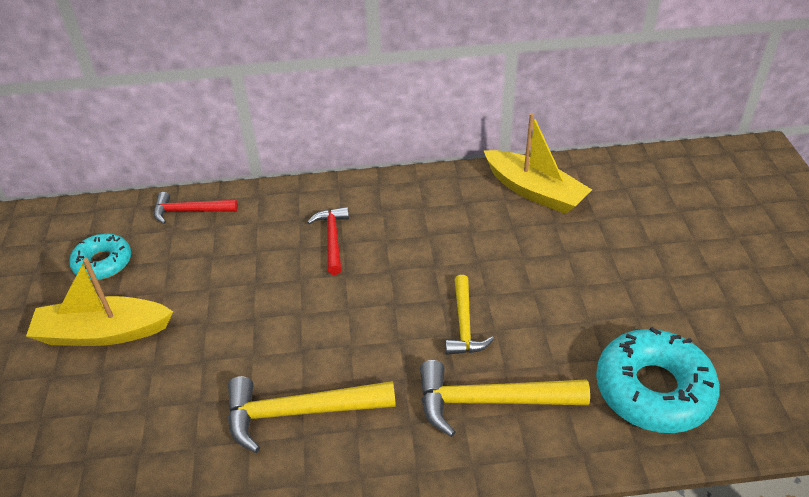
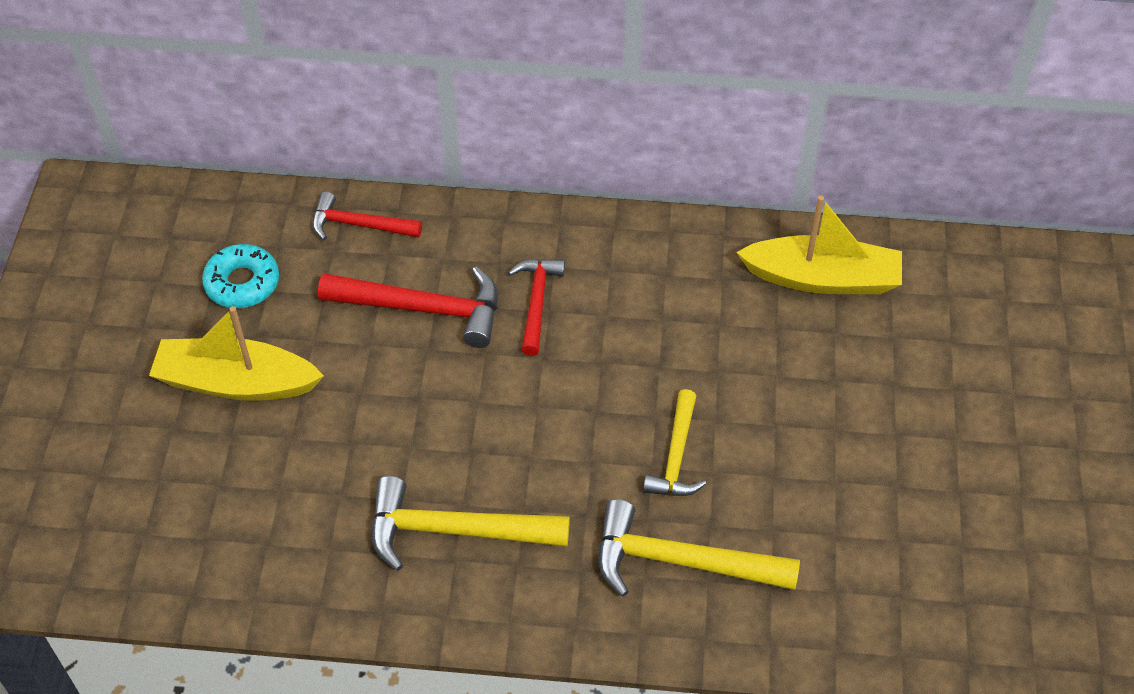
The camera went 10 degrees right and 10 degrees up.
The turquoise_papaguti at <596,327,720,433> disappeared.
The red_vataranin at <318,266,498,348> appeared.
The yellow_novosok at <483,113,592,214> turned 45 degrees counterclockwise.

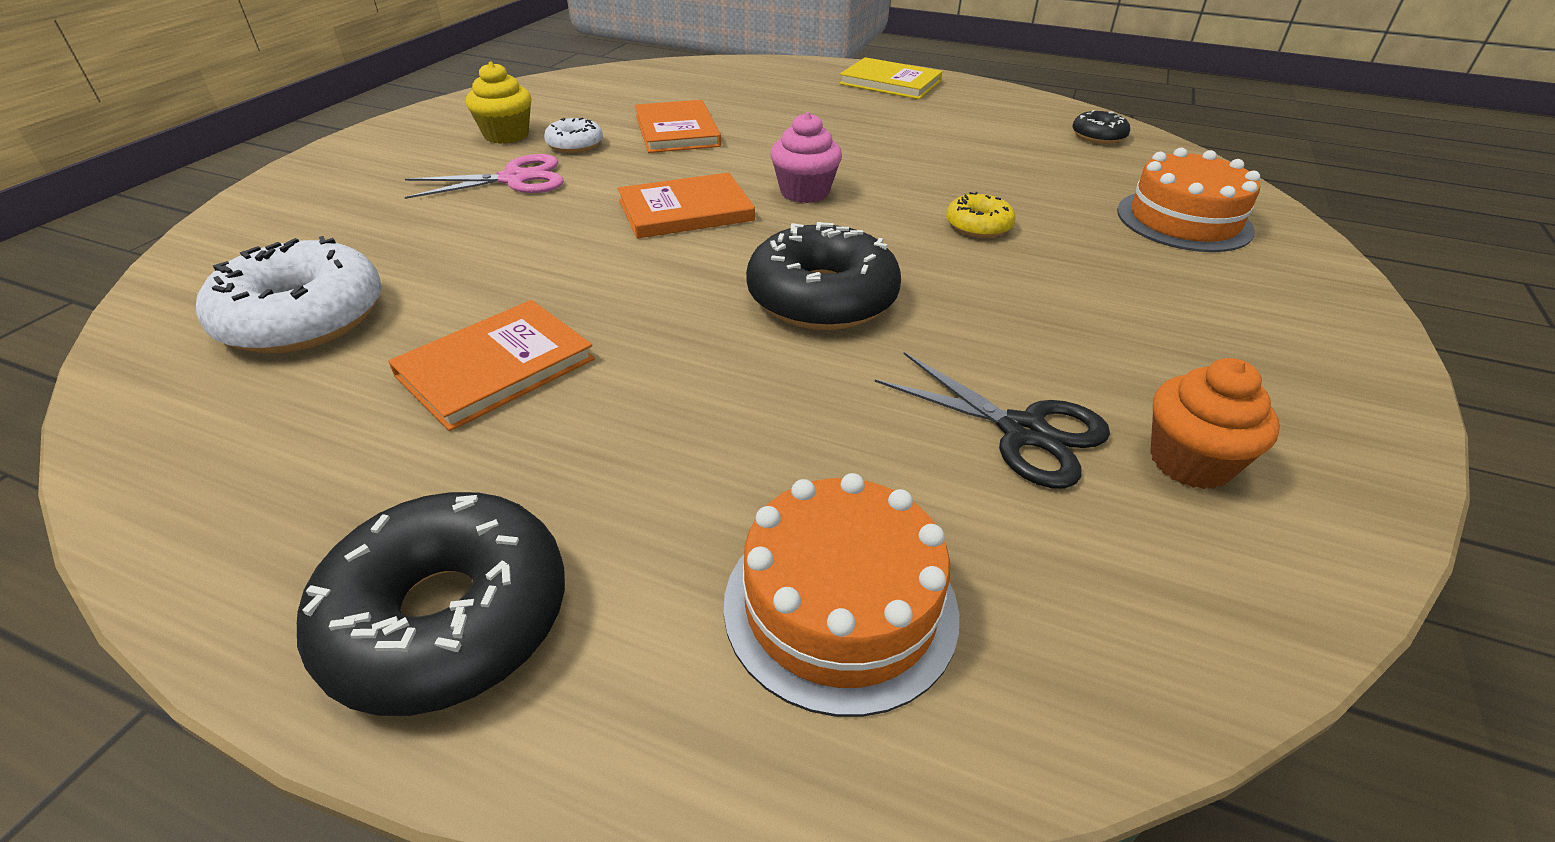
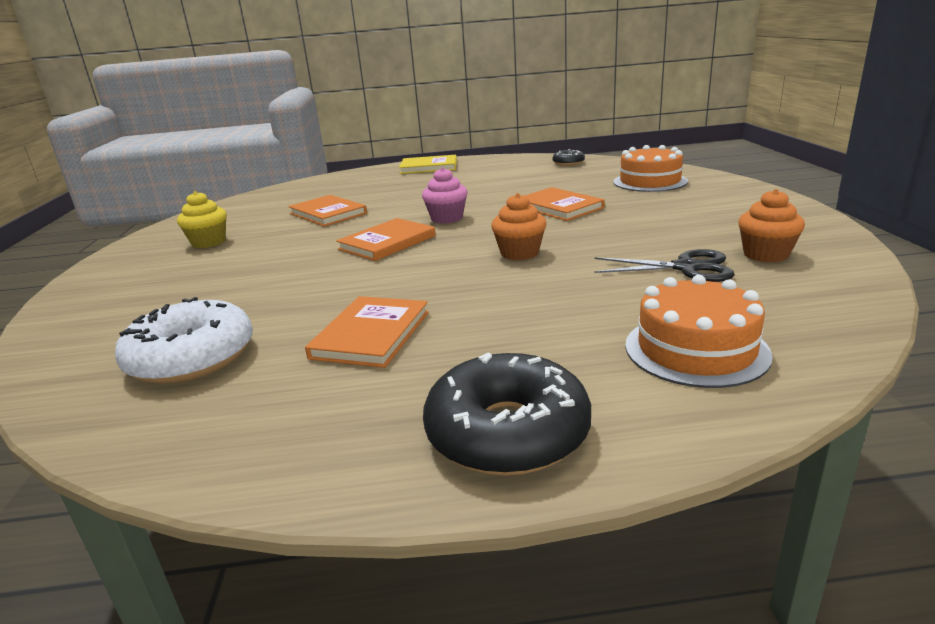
The camera went 25 degrees left and 15 degrees down.
The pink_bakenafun at <405,154,564,199> disappeared.
The white_papaguti at <544,118,603,153> disappeared.
The black_papaguti at <746,222,901,330> was replaced by the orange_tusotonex at <491,193,546,260>.
The yellow_papaguti at <946,192,1016,238> was replaced by the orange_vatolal at <524,187,605,221>.

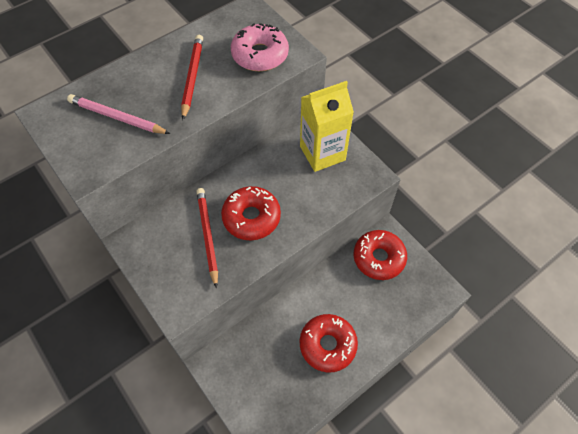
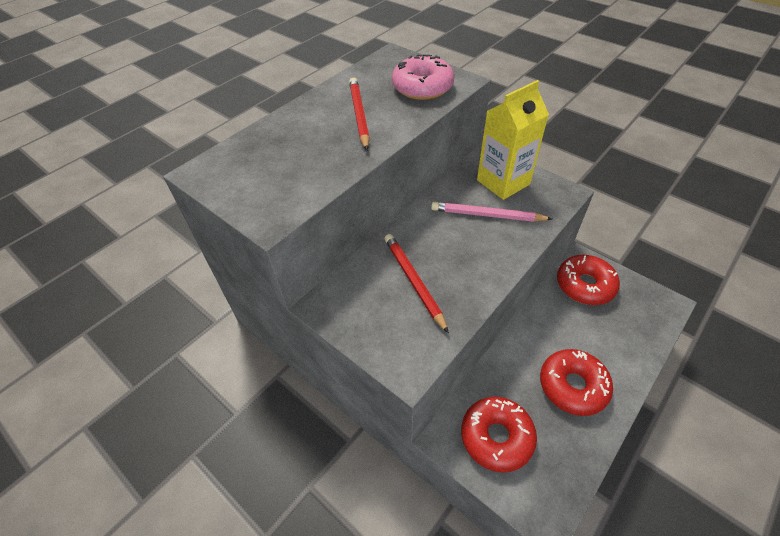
The camera went 10 degrees left and 10 degrees down.
The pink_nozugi moved from <67,94,170,134> to <431,202,552,222>.
The red_papaguti moved from <221,186,281,240> to <461,397,537,473>.

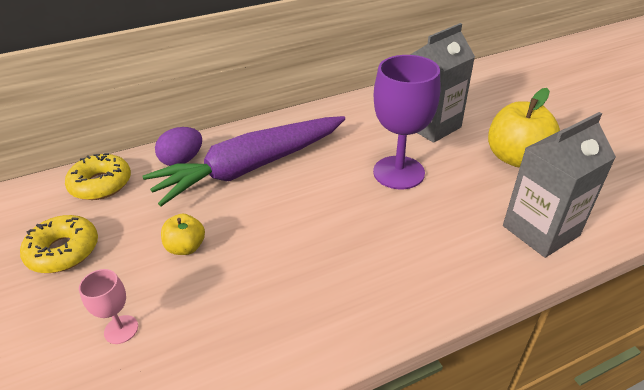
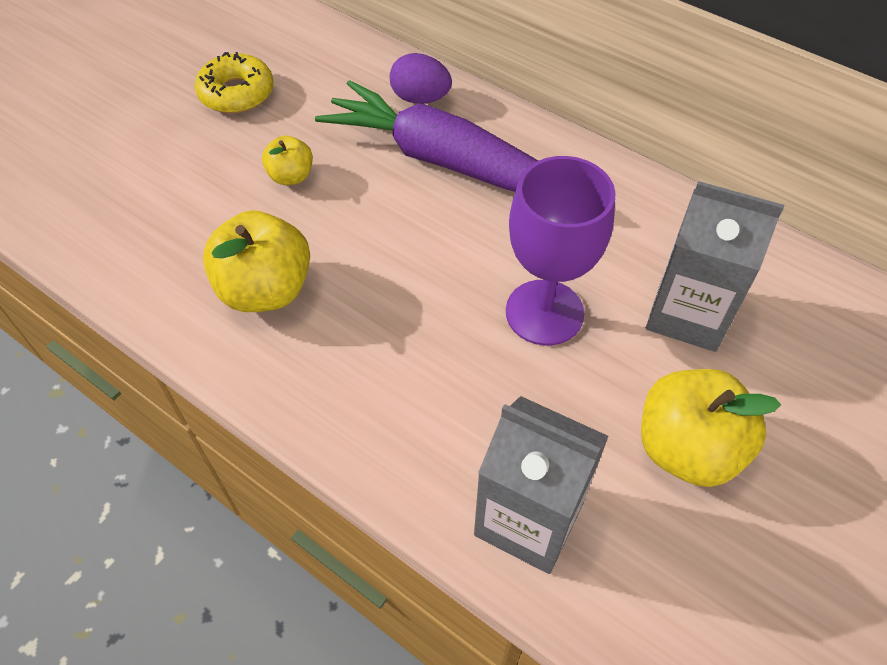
The camera went 60 degrees right and 15 degrees up.
The yellow_papaguti at <65,153,131,200> disappeared.
The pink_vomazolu at <79,269,138,344> disappeared.
The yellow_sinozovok at <203,210,310,312> appeared.

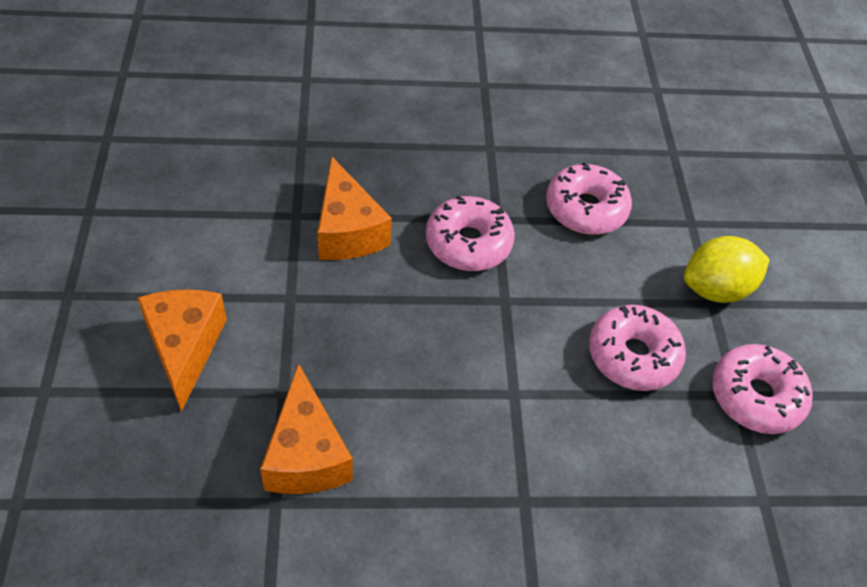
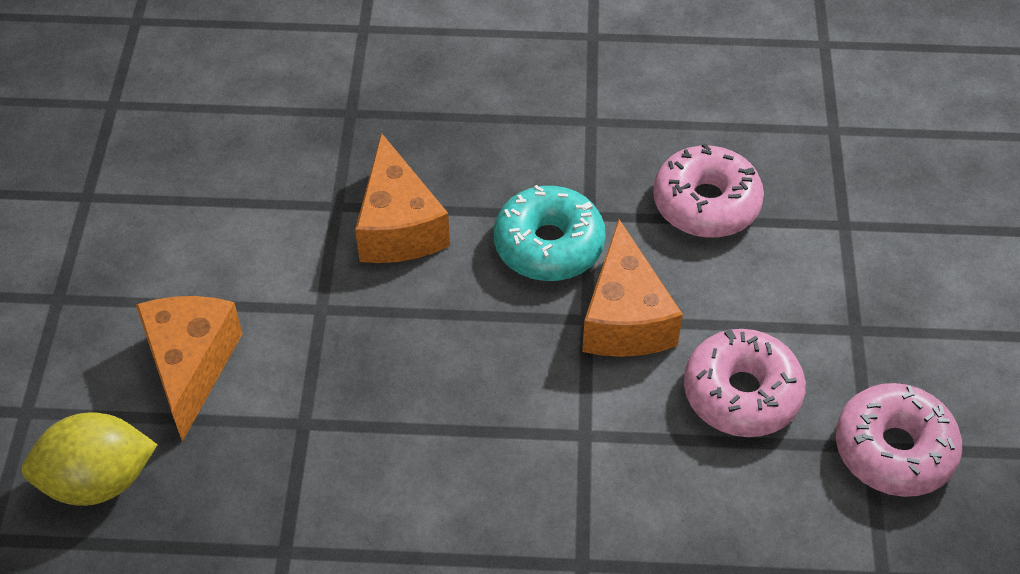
The camera went 10 degrees right and 0 degrees up.
The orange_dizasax moved from <260,363,353,494> to <582,219,683,357>.
The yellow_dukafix moved from <684,236,770,303> to <22,412,158,506>.
The pink_papaguti at <426,196,515,271> became the turquoise_papaguti at <494,185,606,281>.

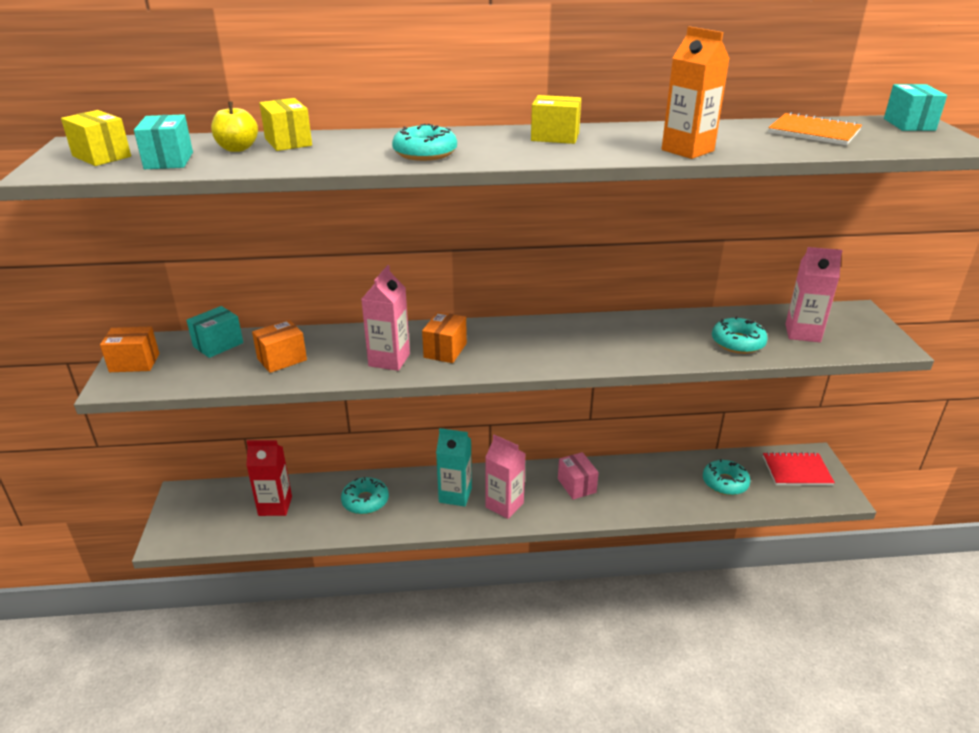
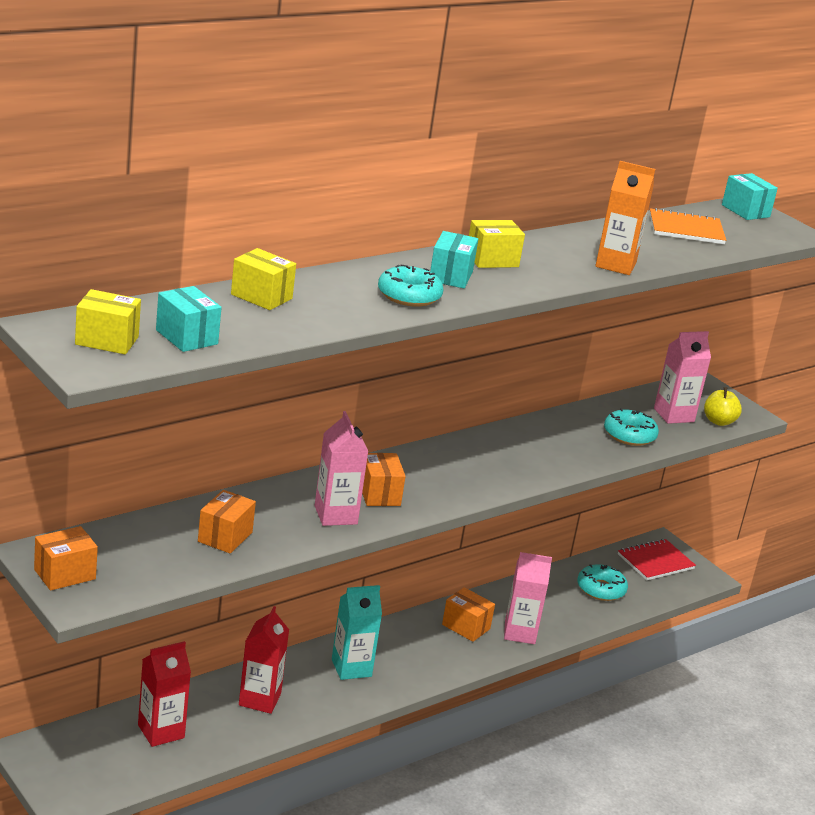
The camera went 35 degrees left and 5 degrees down.
The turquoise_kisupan moved from <187,306,243,358> to <430,231,478,289>.
The yellow_sinozovok moved from <211,102,258,152> to <704,387,742,426>.
The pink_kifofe moved from <485,435,526,519> to <504,552,552,644>.
The turquoise_papaguti at <341,477,389,514> was replaced by the red_kifofe at <239,606,289,714>.
The pink_kisupan at <558,452,599,500> became the orange_kisupan at <442,587,495,642>.

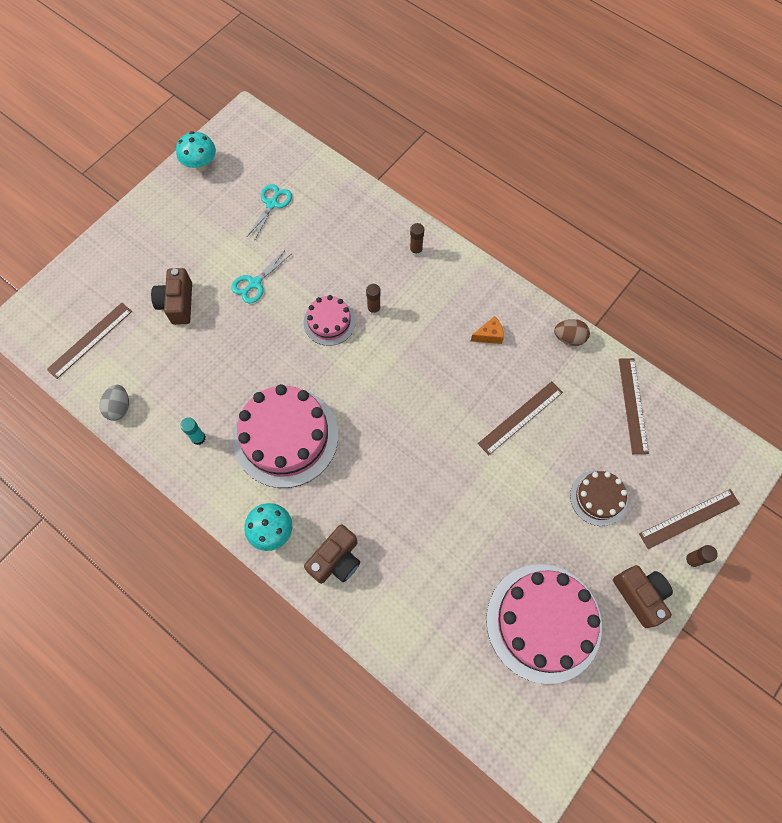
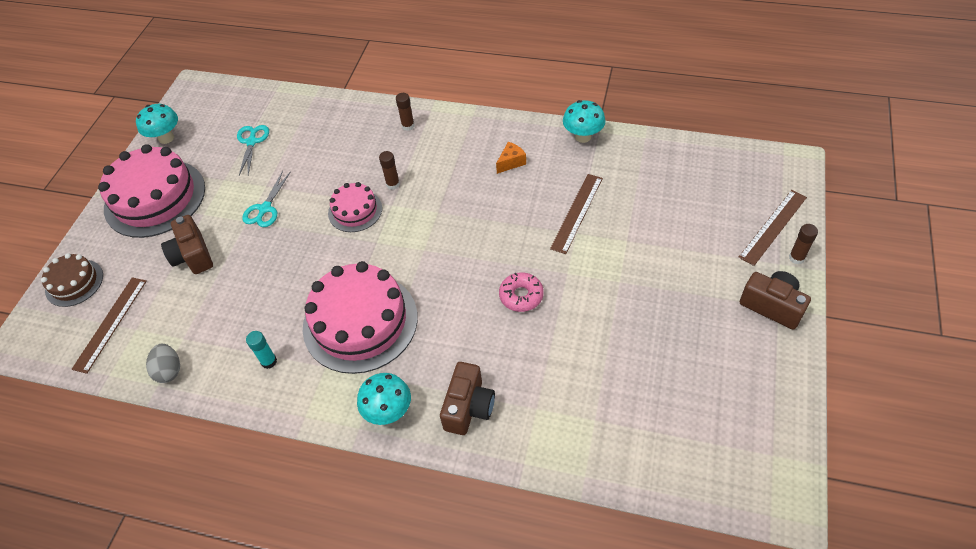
The camera went 20 degrees left and 15 degrees down.
The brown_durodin at <619,358,649,454> disappeared.
The pink_papaguti at <499,272,544,312> appeared.
The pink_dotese moved from <486,564,602,684> to <98,144,205,238>.
The brown_dotese moved from <570,470,628,526> to <41,253,103,307>.
The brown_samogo at <554,319,590,346> was replaced by the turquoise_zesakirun at <563,100,606,143>.

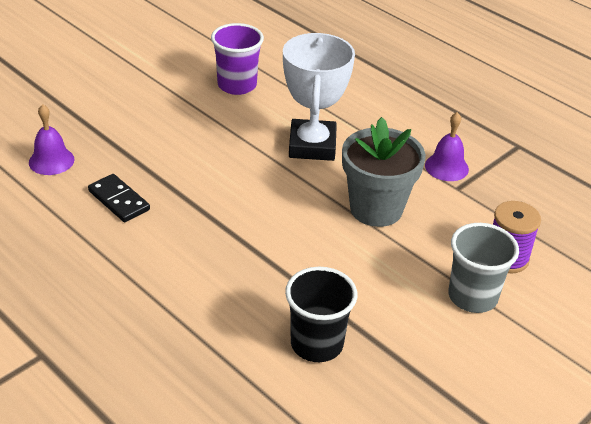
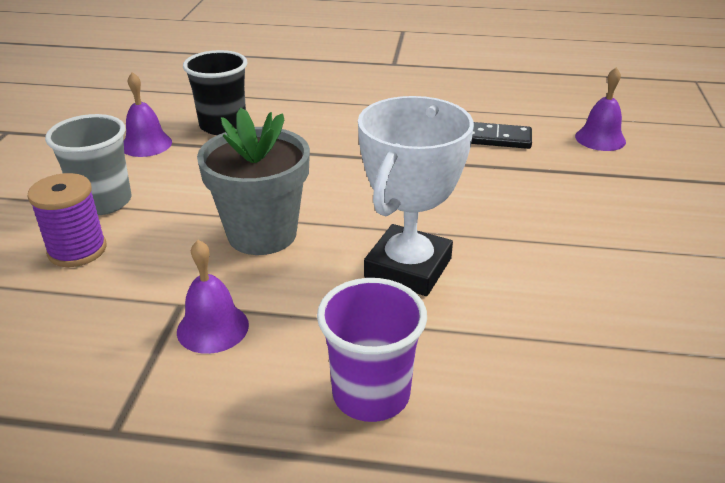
The camera went 145 degrees right and 5 degrees down.
The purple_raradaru at <124,72,172,157> appeared.
The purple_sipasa moved from <211,23,264,95> to <317,278,427,422>.
The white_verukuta at <283,33,355,161> turned 60 degrees clockwise.

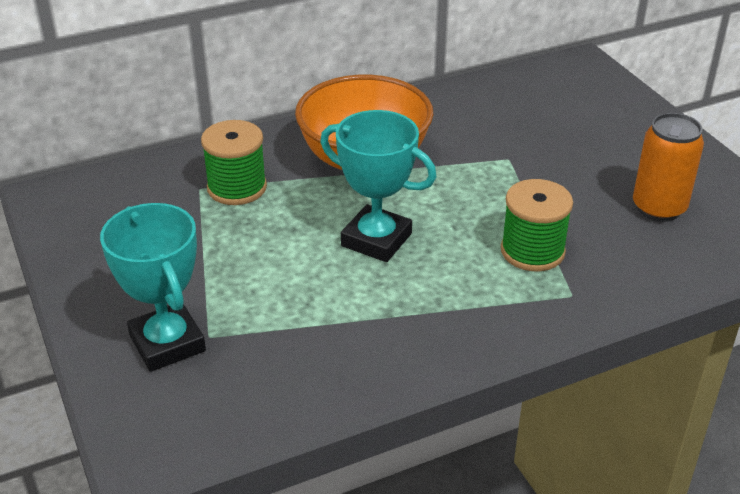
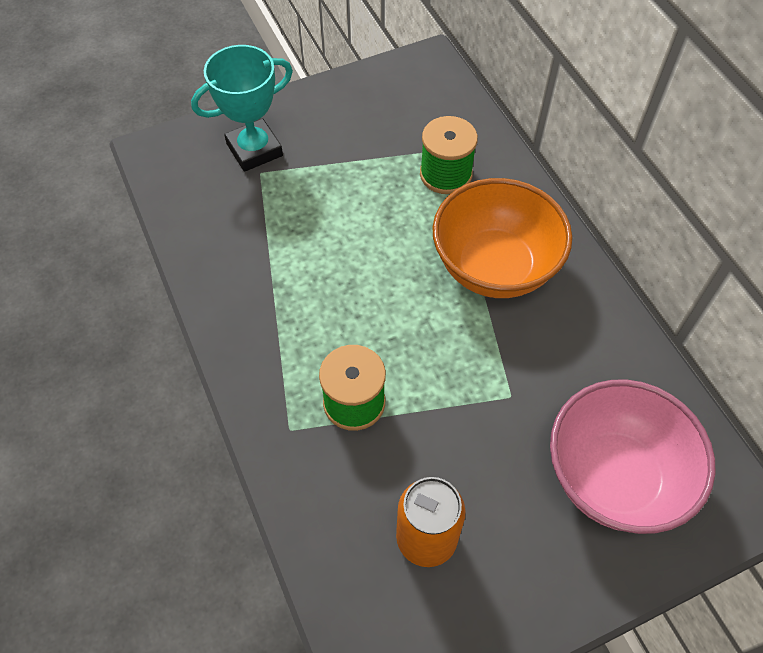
The camera went 90 degrees right and 20 degrees up.
The turquoise_verukuta at <320,110,436,262> disappeared.
The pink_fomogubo at <550,379,716,534> appeared.

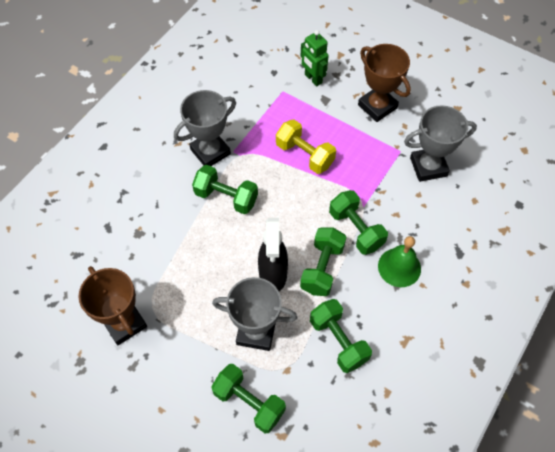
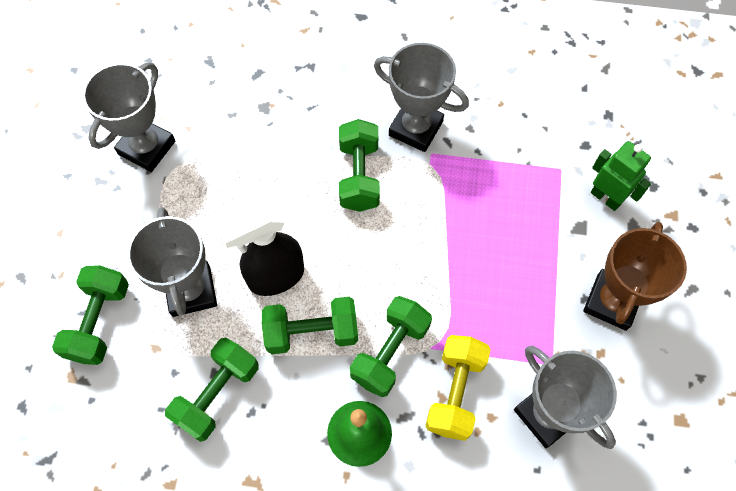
The camera went 65 degrees right and 5 degrees up.
The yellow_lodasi moved from <276,119,336,174> to <425,335,491,441>.
The brown_verukuta at <78,266,147,345> became the grey_verukuta at <83,63,175,172>.
The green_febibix at <301,30,329,86> turned 105 degrees clockwise.

